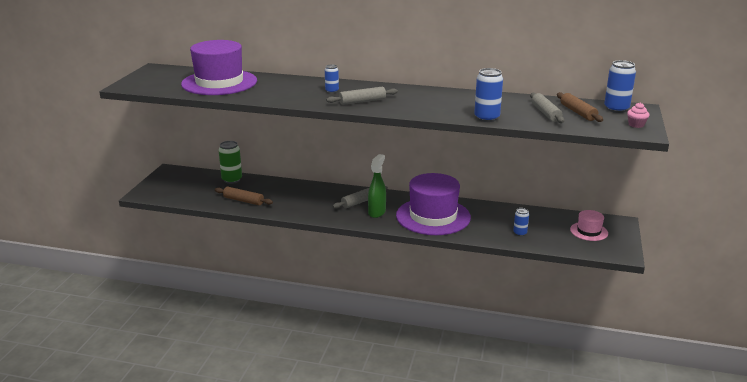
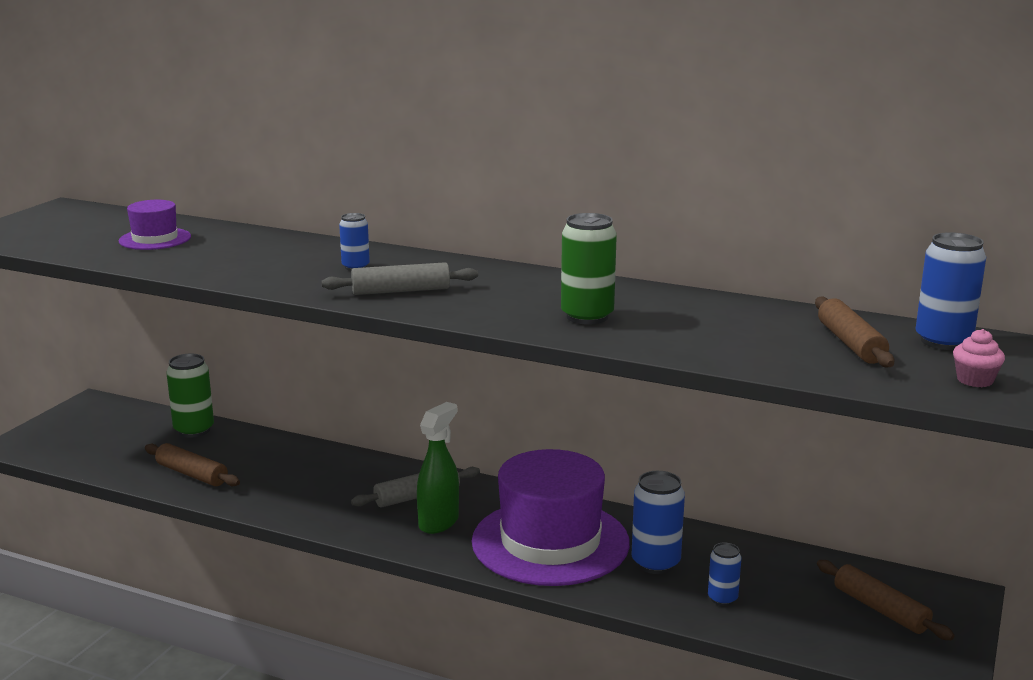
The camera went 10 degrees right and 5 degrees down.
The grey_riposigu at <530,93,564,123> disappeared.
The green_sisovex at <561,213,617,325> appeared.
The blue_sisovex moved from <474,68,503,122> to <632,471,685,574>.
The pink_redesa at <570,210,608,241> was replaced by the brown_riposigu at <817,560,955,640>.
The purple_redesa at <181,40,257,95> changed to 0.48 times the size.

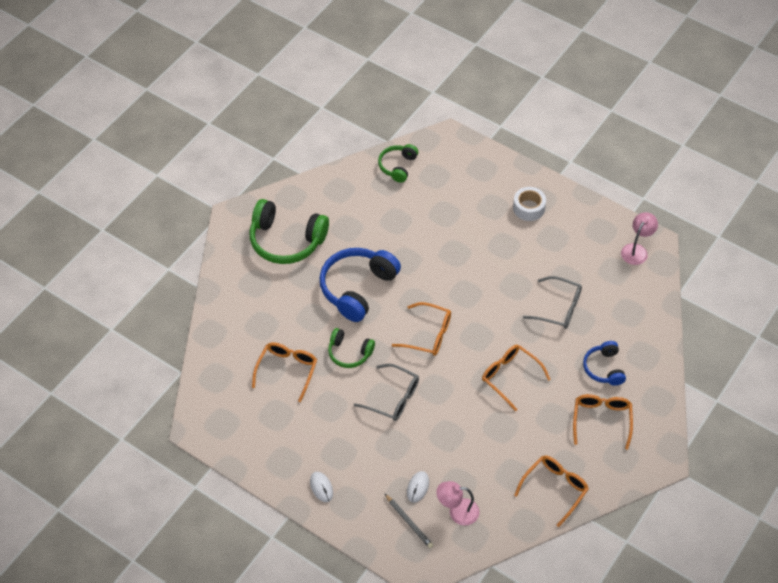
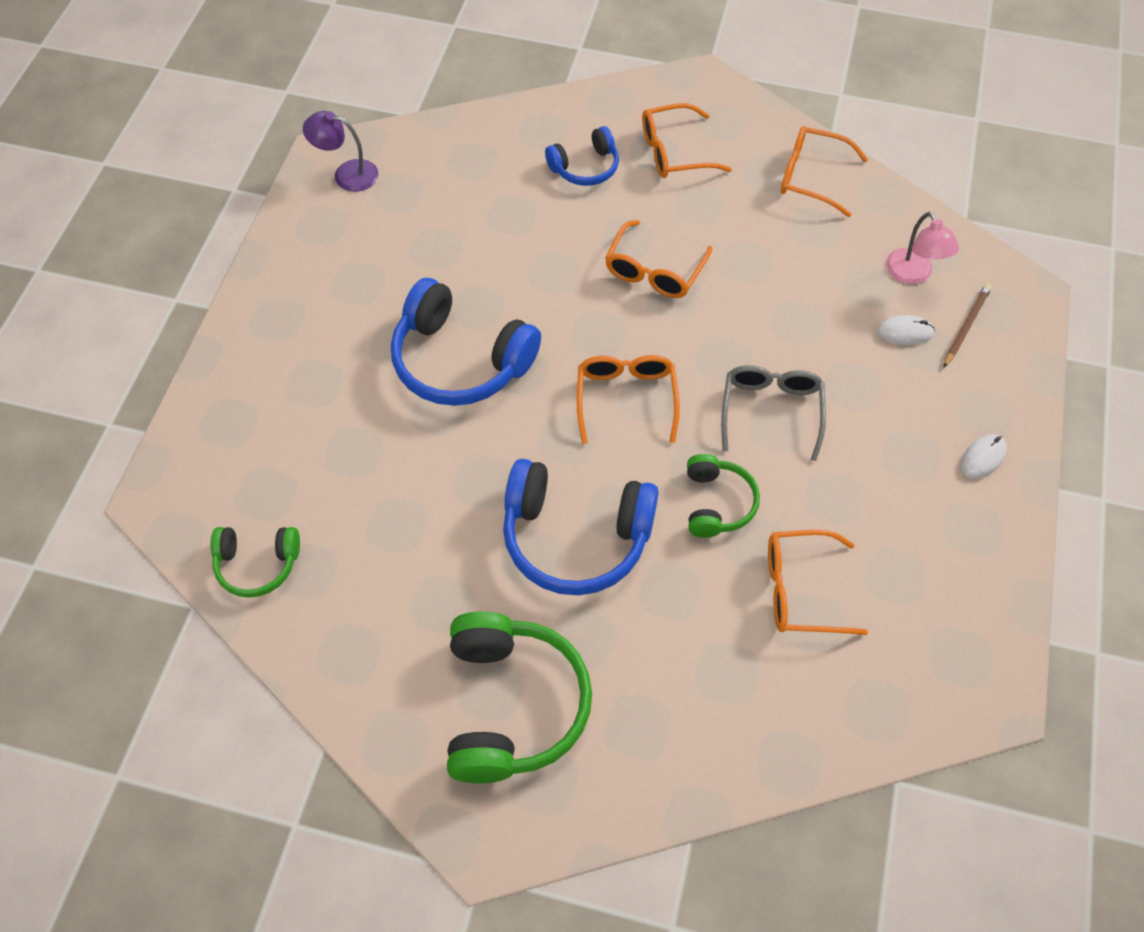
The camera went 110 degrees left and 5 degrees up.
The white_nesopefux at <513,187,546,221> disappeared.
The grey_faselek at <523,276,582,329> disappeared.
The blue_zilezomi at <391,278,541,406> appeared.
The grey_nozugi at <385,494,433,548> became the brown_nozugi at <944,284,992,368>.
The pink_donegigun at <621,212,658,265> became the purple_donegigun at <303,111,378,192>.

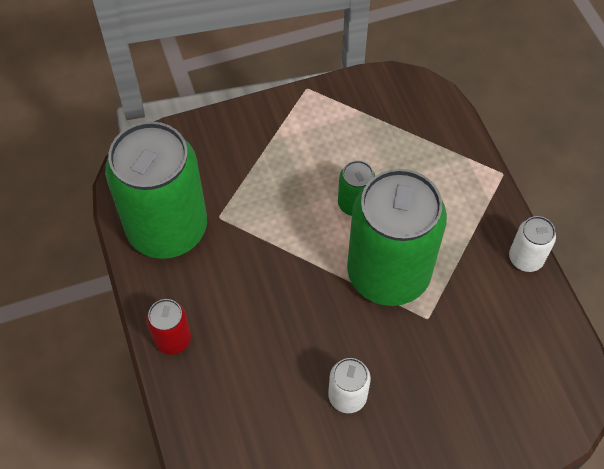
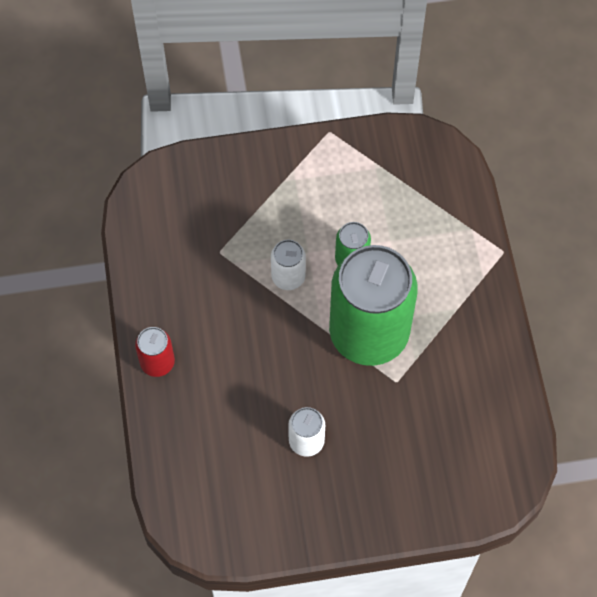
The camera went 10 degrees right and 5 degrees up.
The green_sisovex at <105,121,207,259> disappeared.
The white_sisovex moved from <509,216,556,272> to <271,240,306,290>.

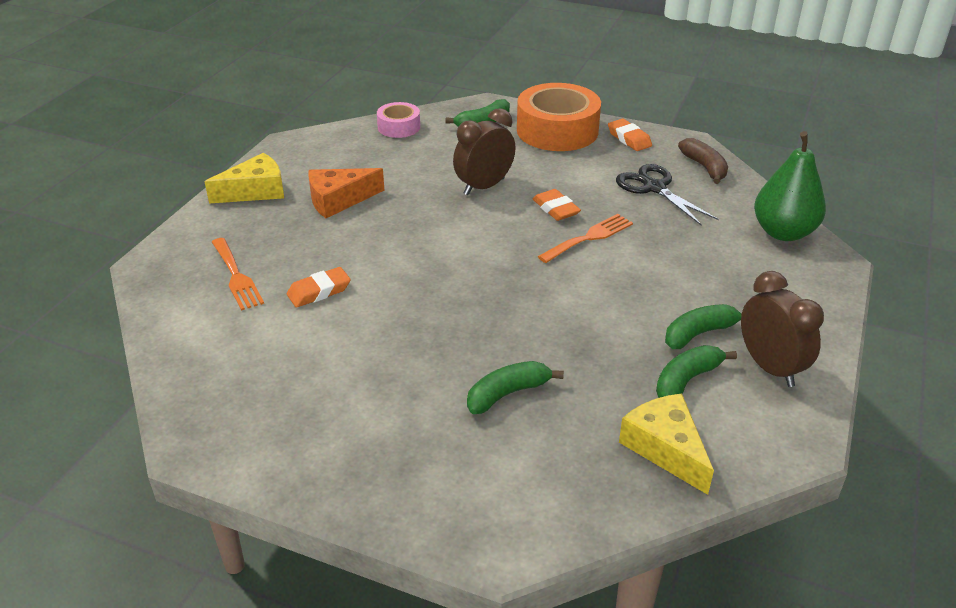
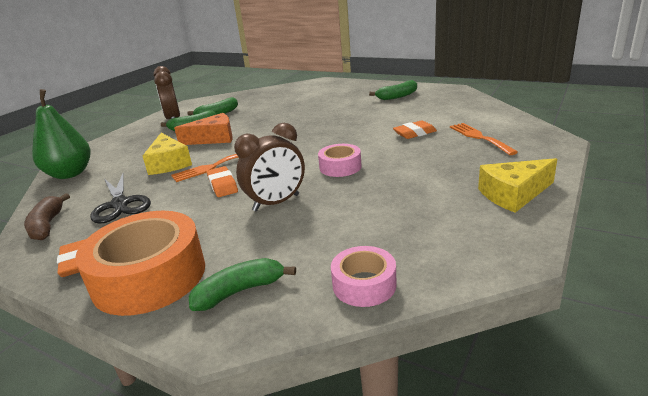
The camera went 170 degrees left and 10 degrees down.
The pink_nesopefux at <318,144,362,177> appeared.
The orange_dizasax moved from <308,168,385,218> to <174,113,233,145>.
The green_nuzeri moved from <467,361,564,414> to <369,80,417,100>.
The yellow_dizasax moved from <619,394,714,495> to <143,133,192,175>.

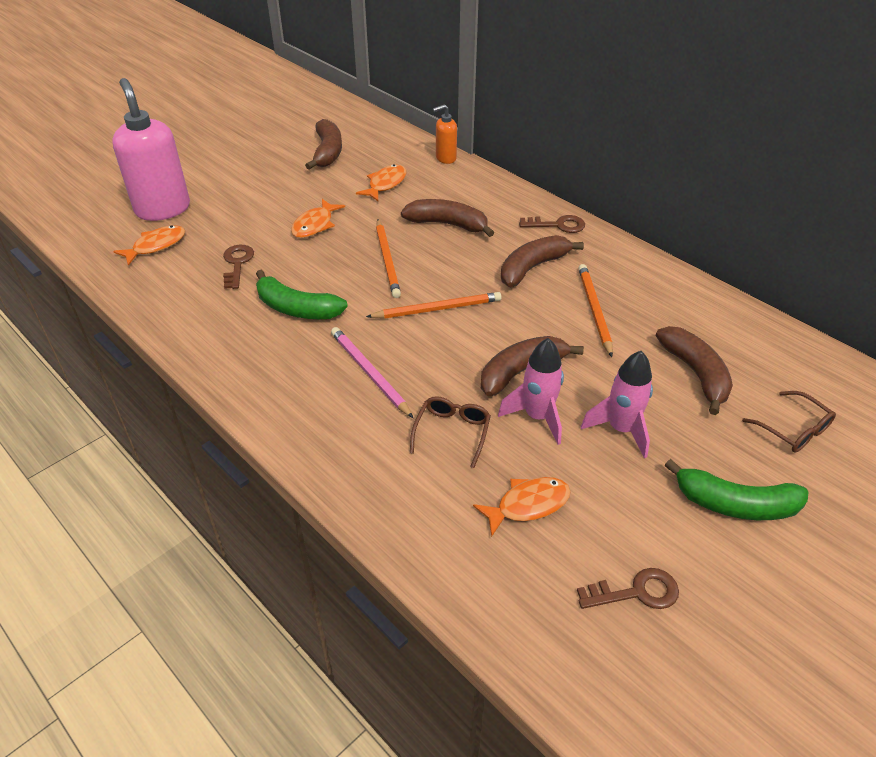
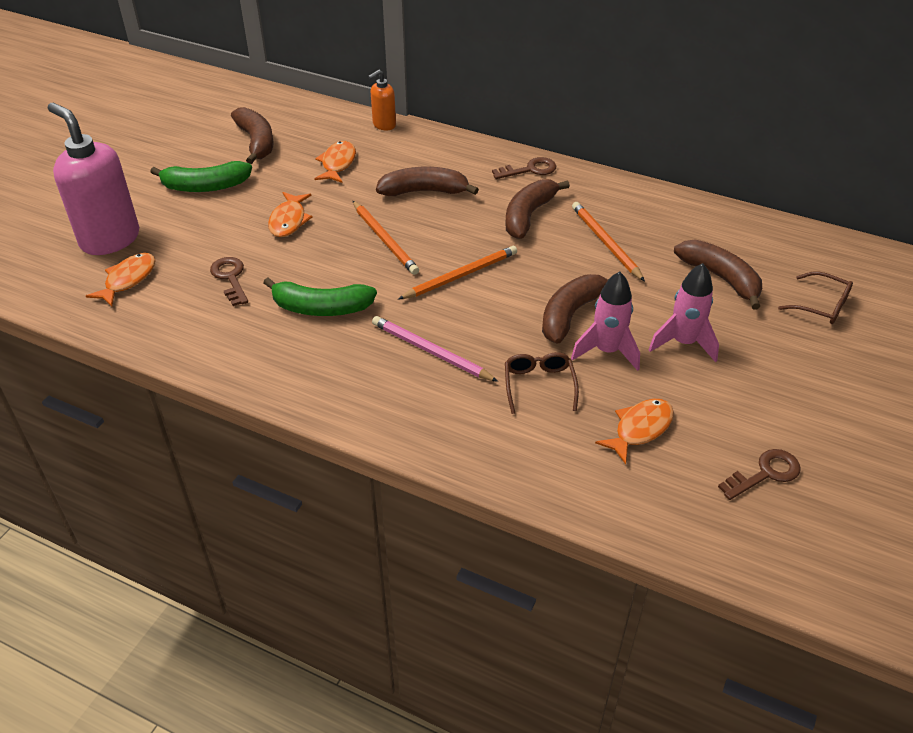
The camera went 20 degrees left and 0 degrees up.
The green_nuzeri moved from <665,459,809,520> to <151,161,252,192>.

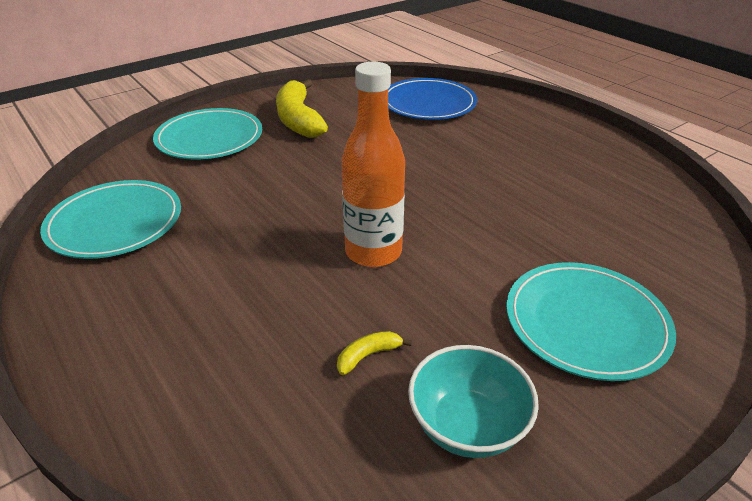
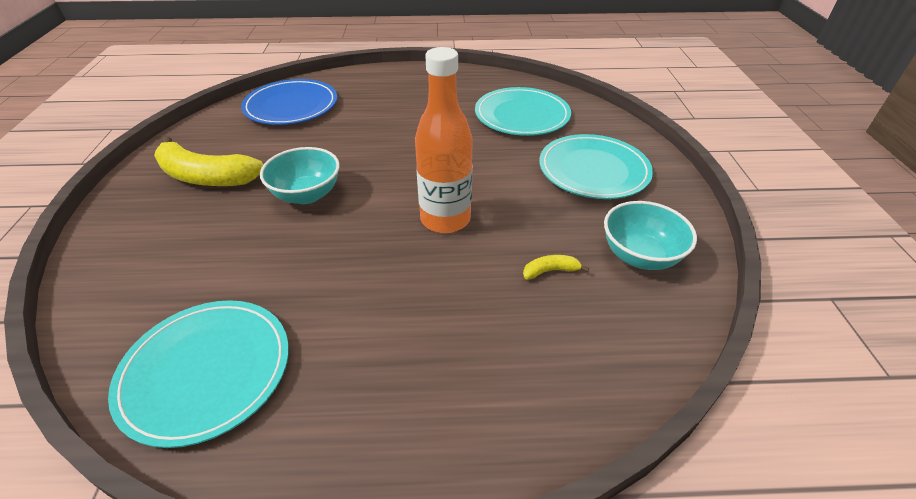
The camera went 55 degrees left and 5 degrees up.
The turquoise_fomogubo at <260,147,340,204> appeared.
The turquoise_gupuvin moved from <153,108,262,160> to <475,87,571,136>.
The yellow_nuzeri at <337,331,412,375> turned 75 degrees clockwise.

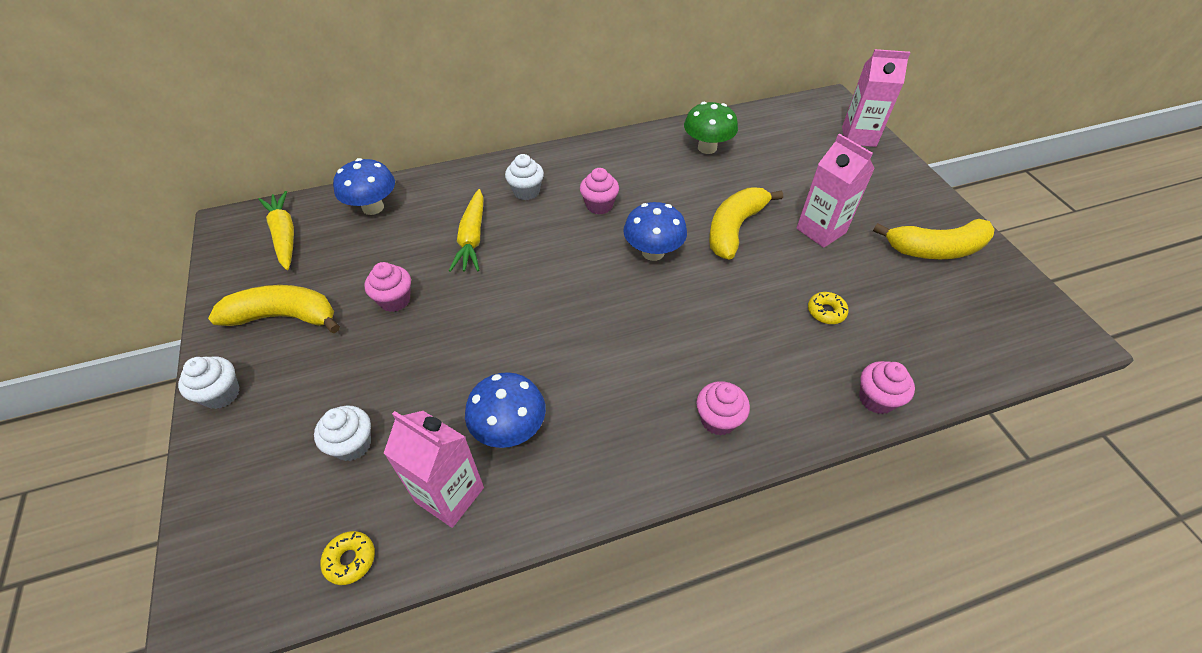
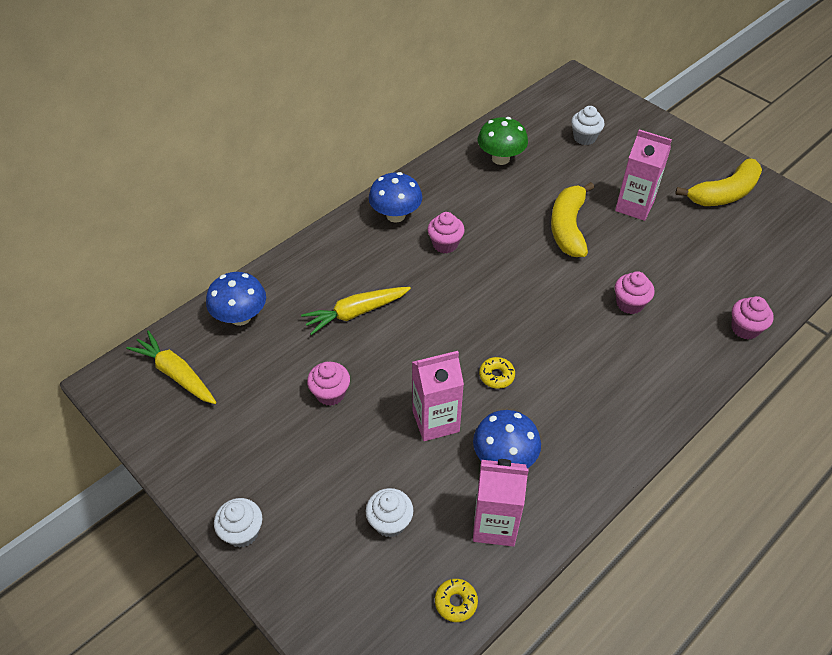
The camera went 25 degrees left and 0 degrees up.
The yellow_nuzeri at <208,285,340,333> disappeared.
The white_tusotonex moved from <505,154,544,200> to <571,106,605,145>.
The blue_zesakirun moved from <623,202,687,261> to <369,172,422,223>.
The pink_tusotonex moved from <696,381,750,436> to <615,271,655,314>.
The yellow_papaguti moved from <808,292,848,324> to <479,357,515,389>.
The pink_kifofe moved from <842,49,910,147> to <412,351,464,441>.
The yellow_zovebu at <449,189,484,272> turned 90 degrees clockwise.

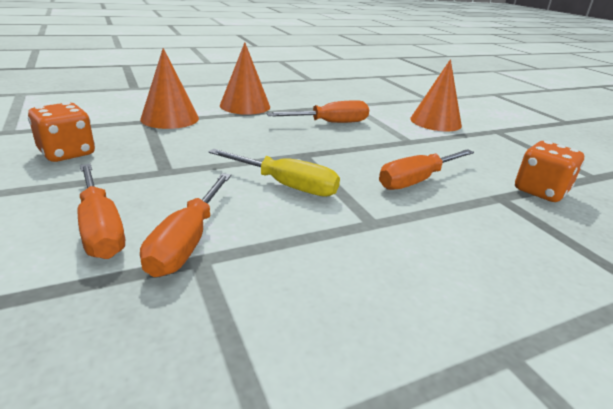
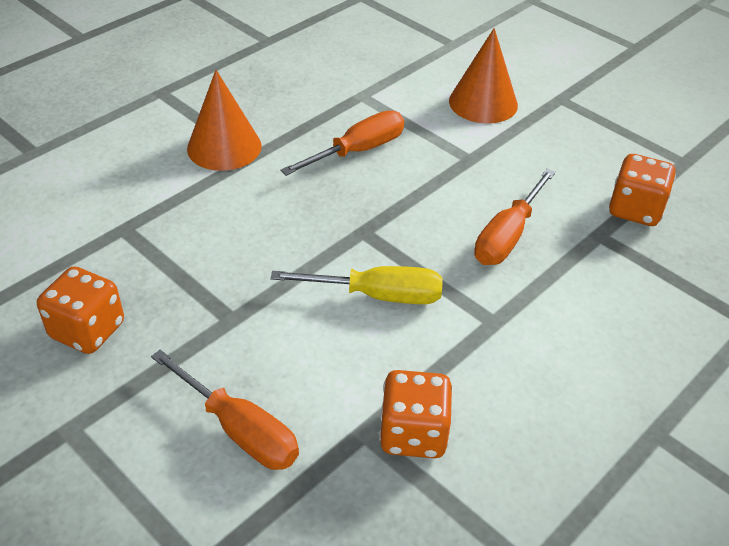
The camera went 20 degrees left and 15 degrees up.
The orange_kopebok at <140,48,199,129> disappeared.
The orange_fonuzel at <140,173,231,277> disappeared.
The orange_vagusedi at <379,370,453,458> appeared.

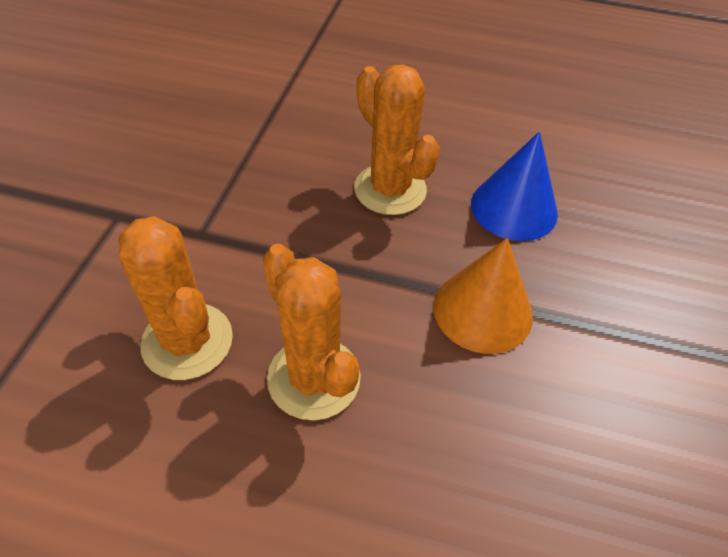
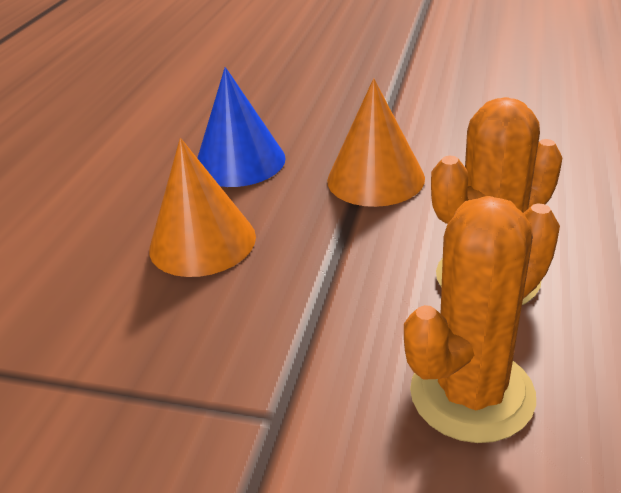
The camera went 85 degrees left and 15 degrees down.
The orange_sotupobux at <354,64,440,215> was replaced by the orange_kopebok at <149,138,256,277>.

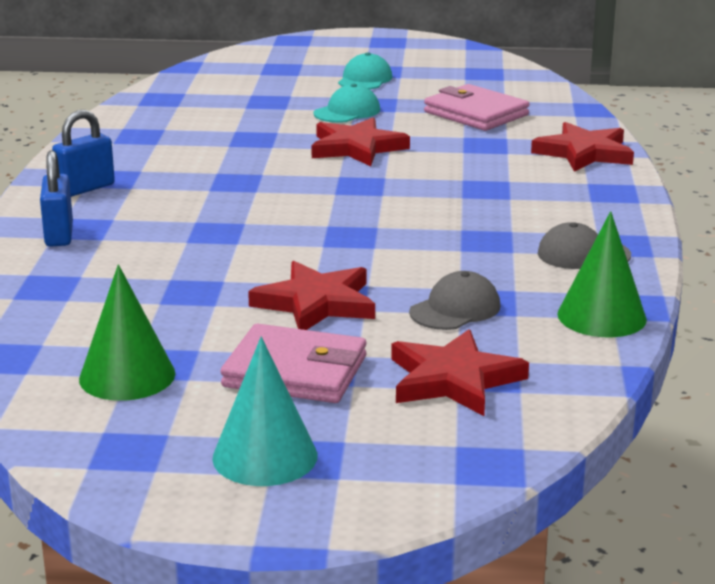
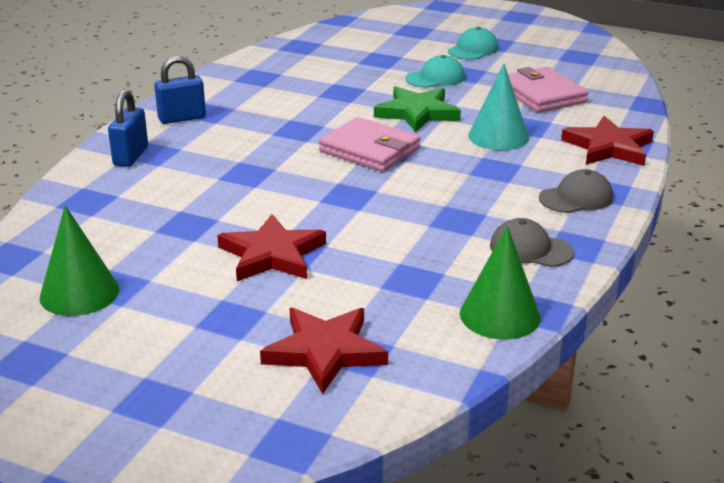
The camera went 20 degrees right and 5 degrees up.
The turquoise_kopebok moved from <212,337,318,486> to <468,64,529,150>.
The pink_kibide moved from <220,324,366,403> to <319,117,421,172>.
The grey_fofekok moved from <409,271,500,330> to <539,169,613,213>.
The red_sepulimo at <311,117,410,166> became the green_sepulimo at <374,86,461,133>.

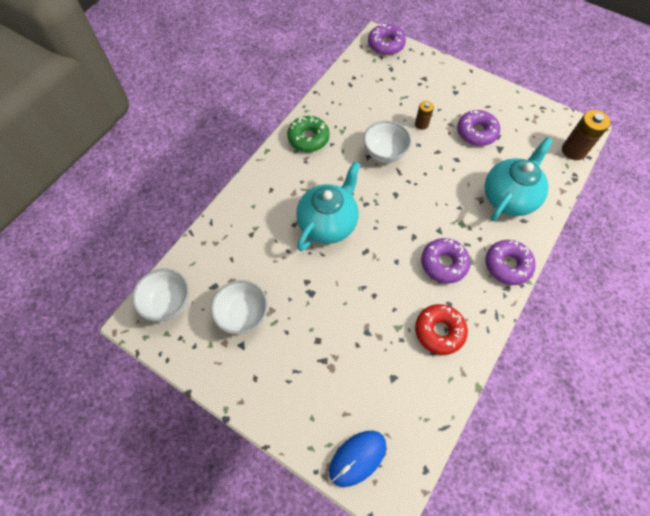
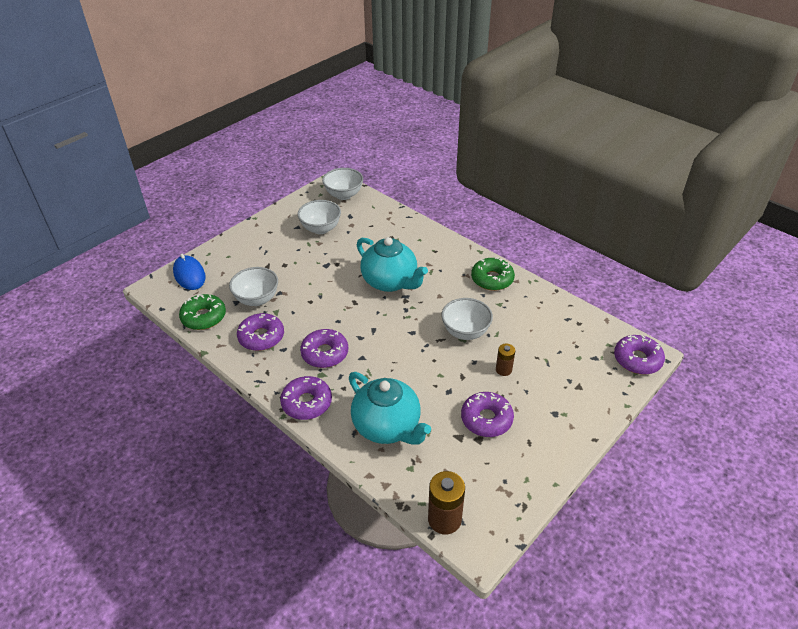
The camera went 100 degrees right and 20 degrees down.
The green_papaguti at <179,294,226,330> appeared.
The white_fomogubo at <229,267,278,306> appeared.
The red_papaguti at <415,304,468,355> became the purple_papaguti at <237,313,284,351>.

